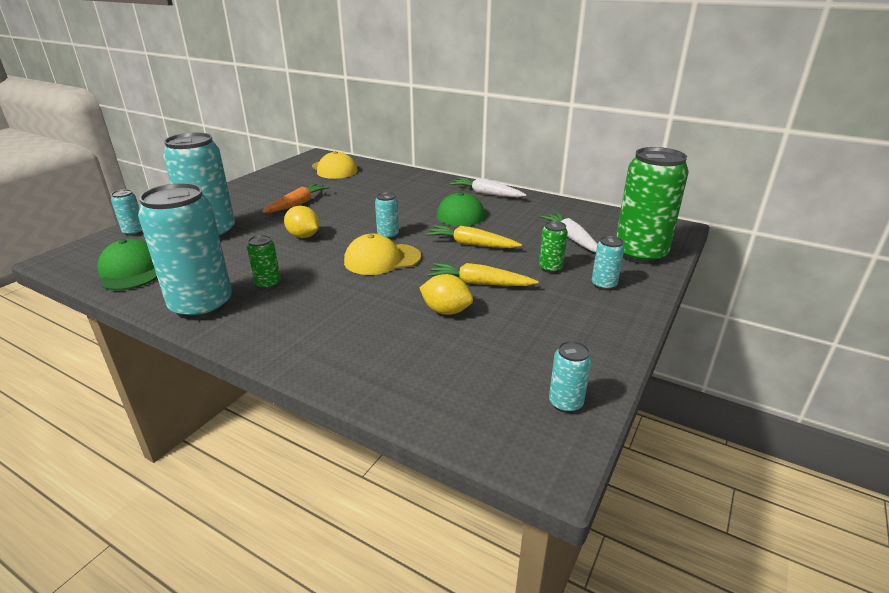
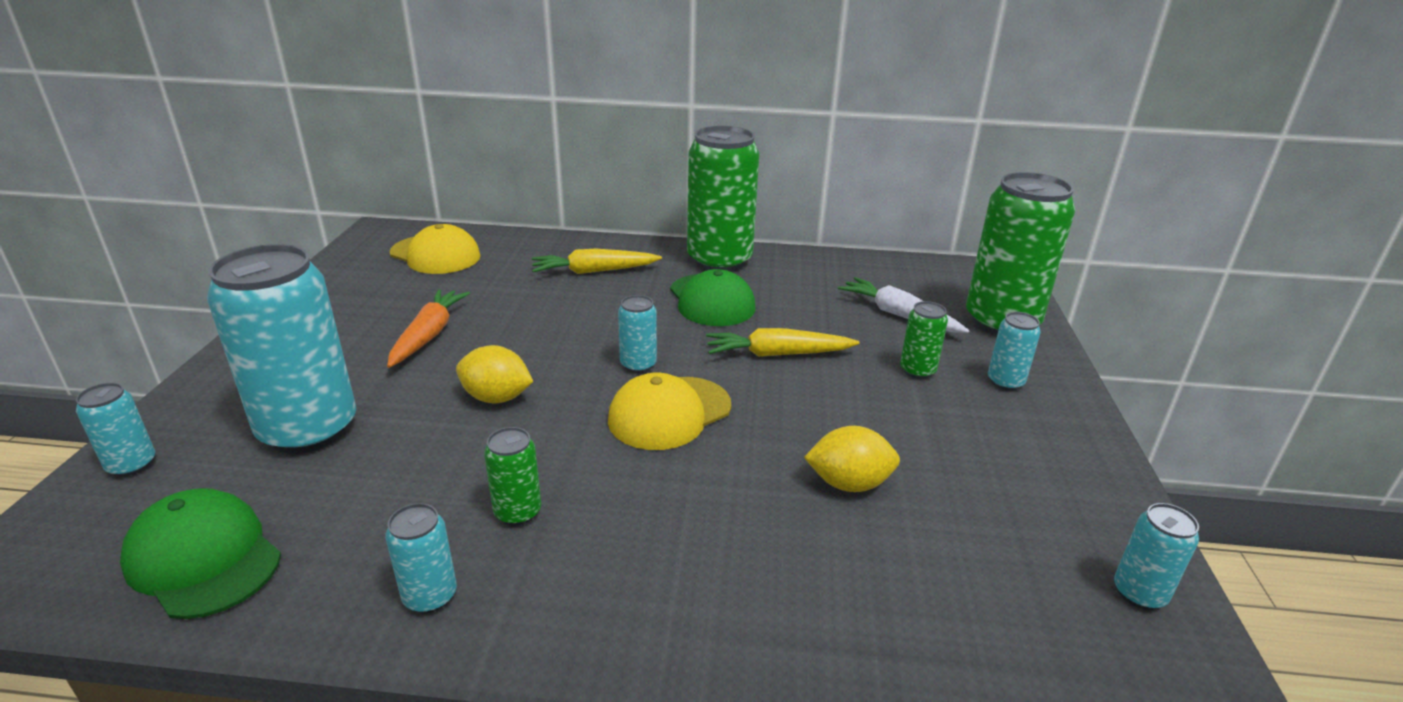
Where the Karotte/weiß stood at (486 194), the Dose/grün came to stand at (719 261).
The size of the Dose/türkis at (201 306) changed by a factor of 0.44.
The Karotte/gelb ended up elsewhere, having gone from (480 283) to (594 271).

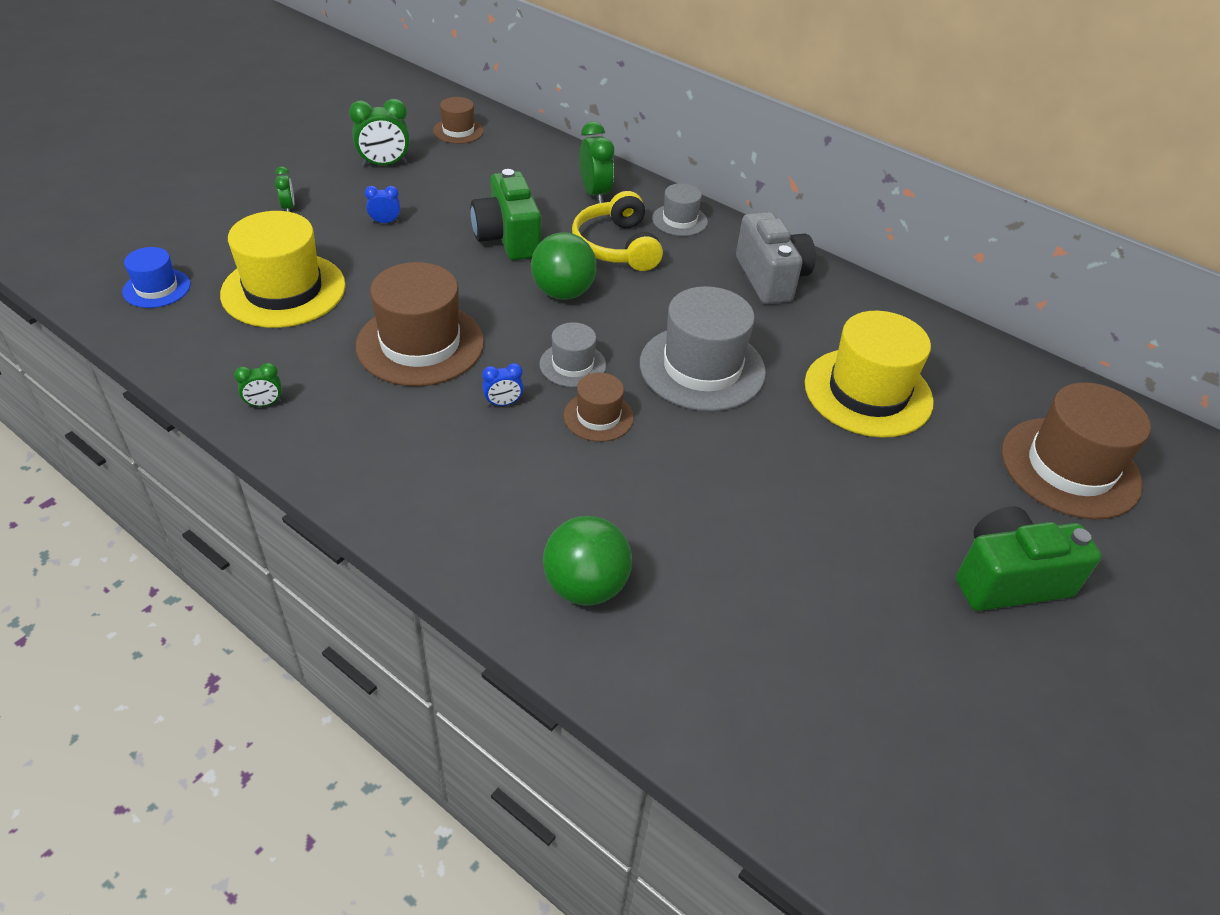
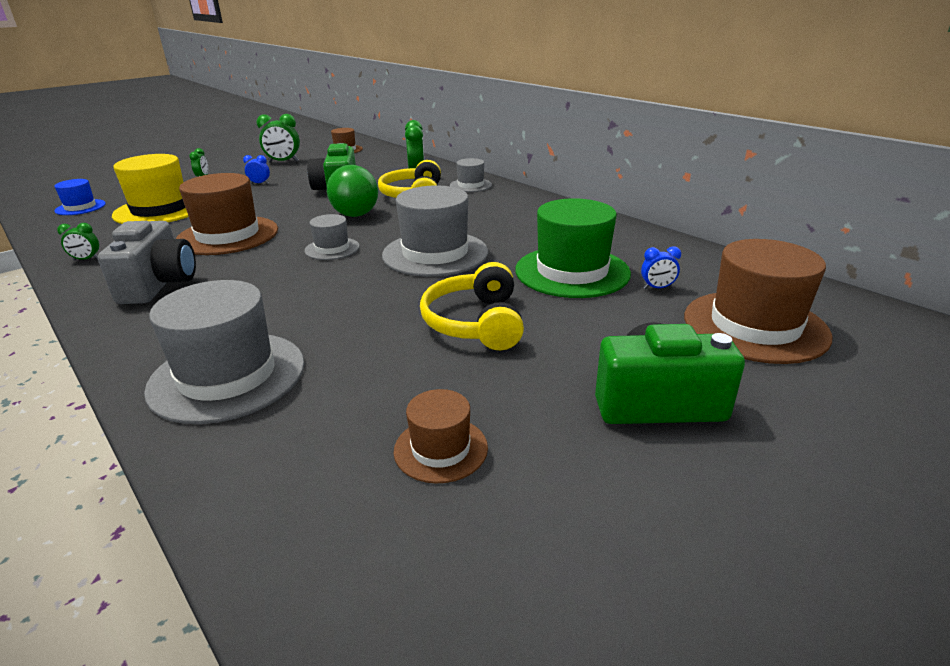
The Kamera/grau ended up elsewhere, having gone from (770 278) to (159 284).
What was the Hut/gelb at (868 392) turned into the Hut/grün at (572 271).
The Wecker/blau ended up elsewhere, having gone from (503 403) to (657 288).
The Hut/braun ended up elsewhere, having gone from (598 416) to (440 449).
Where the Ball/grün stood at (585 586), the Hut/grau came to stand at (227 376).
The second view gained the Kopfhörer/gelb at (475 322).

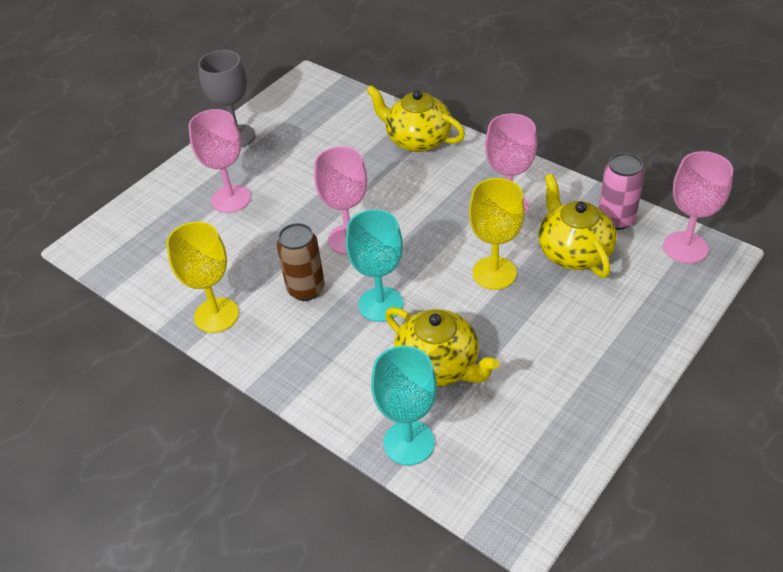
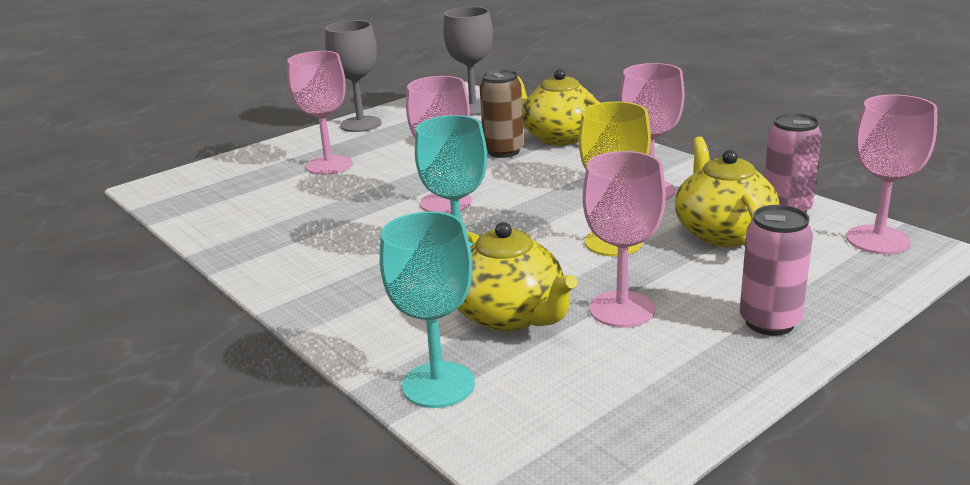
The second view lost the Kelch/gelb at (216 315).
The Dose/braun ended up elsewhere, having gone from (306 289) to (503 151).
The second view gained the Kelch/grau at (473 108).
The second view gained the Kelch/rosa at (622 309).
The second view gained the Dose/rosa at (769 322).

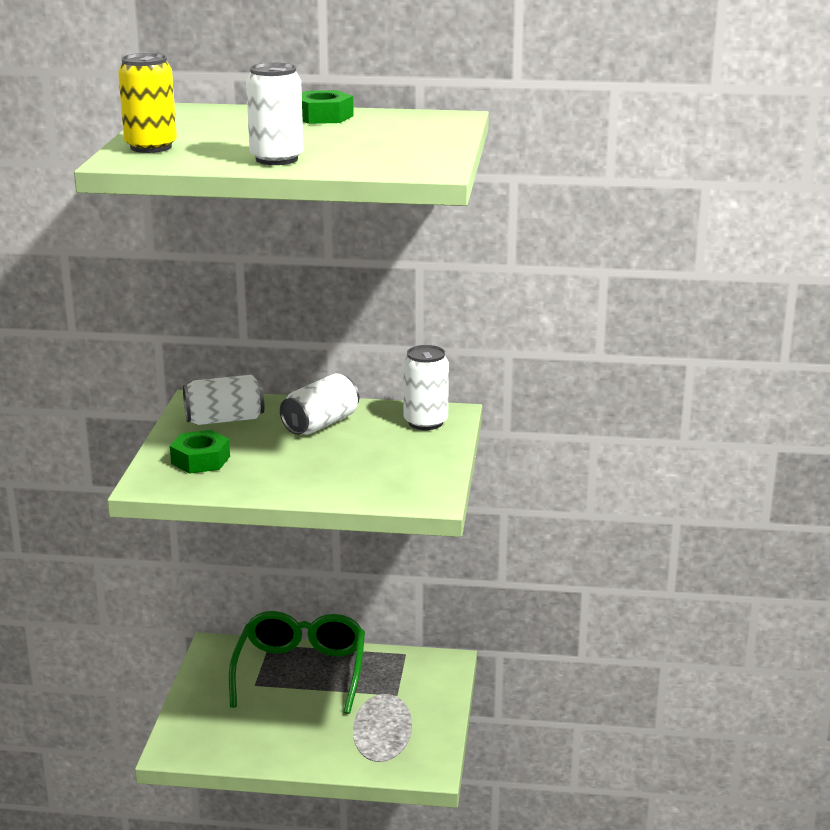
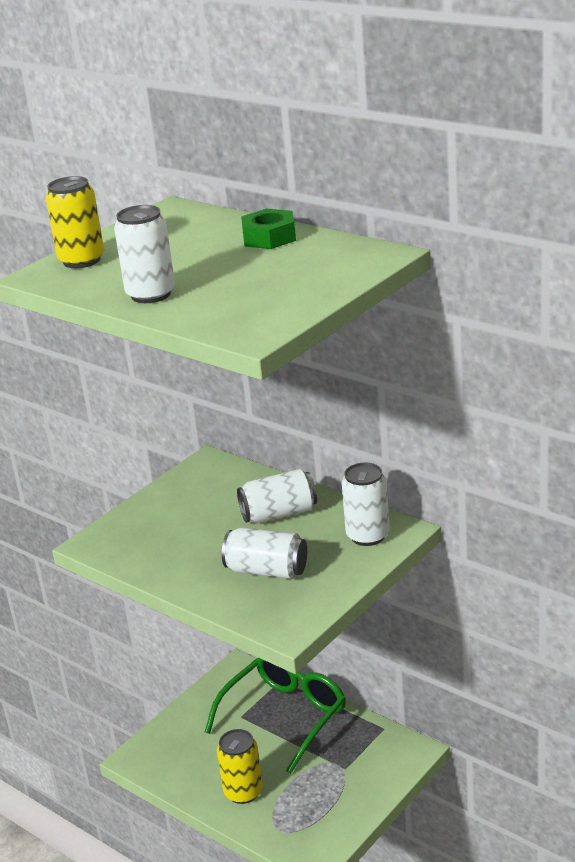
The Dose/weiß ended up elsewhere, having gone from (224 419) to (267 571).
The second view lost the Sechskantmutter/grün at (200 460).
The second view gained the Dose/gelb at (243 792).

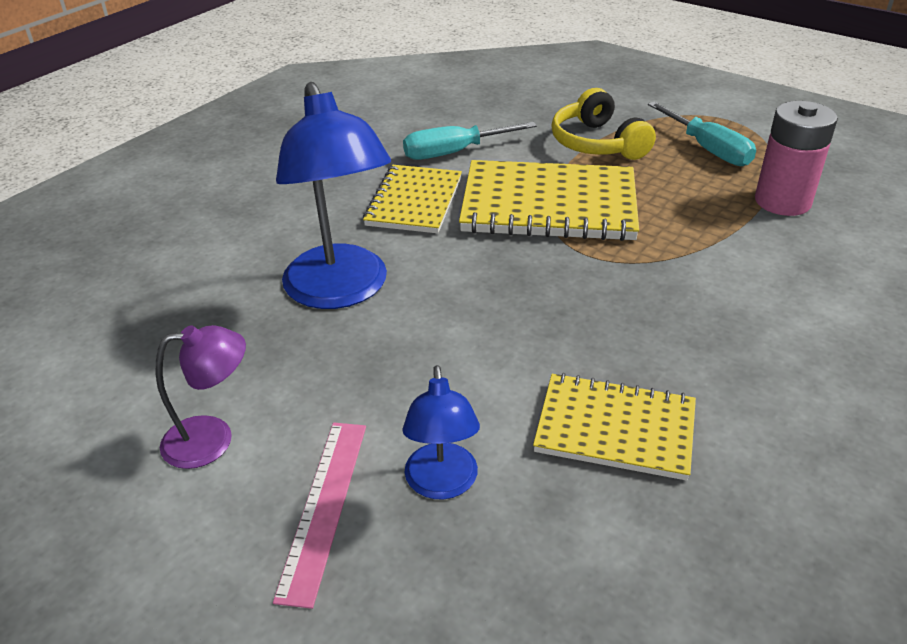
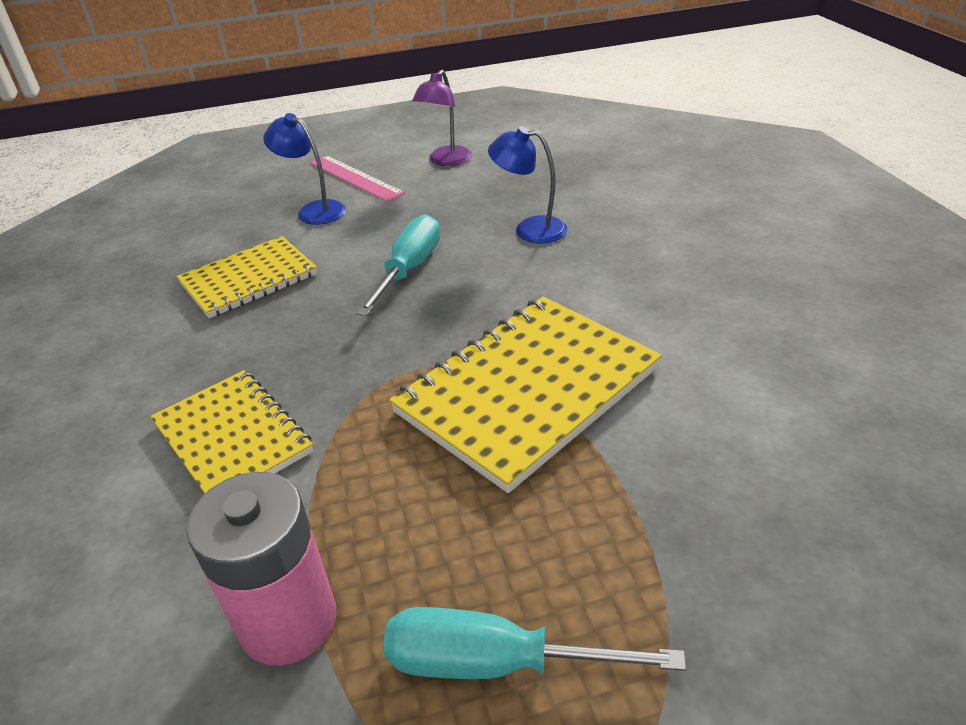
The size of the Lampe/blau at (341 291) changed by a factor of 0.54.
The second view lost the Kopfhörer/gelb at (597 143).
The Schraubenzieher/türkis ended up elsewhere, having gone from (455 152) to (409 270).
The Notizbuch/gelb ended up elsewhere, having gone from (414 202) to (233 438).

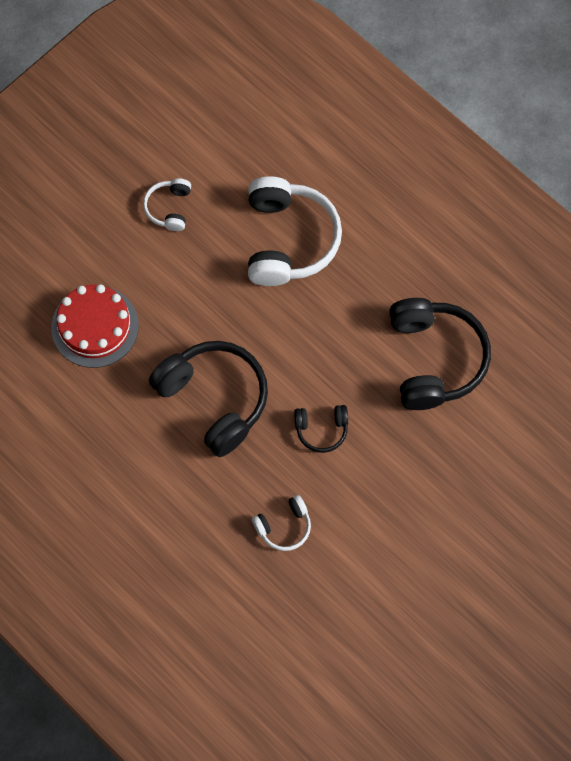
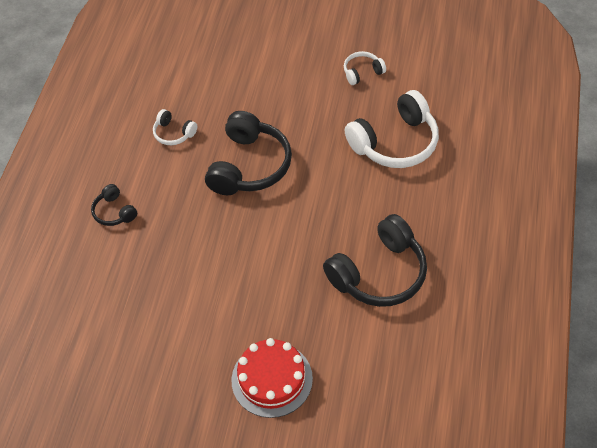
The Kuchen/rot ended up elsewhere, having gone from (95 326) to (272 379).
The Kopfhörer/schwarz ended up elsewhere, having gone from (321 429) to (114 212).
The Kopfhörer/weiß ended up elsewhere, having gone from (284 526) to (174 133).

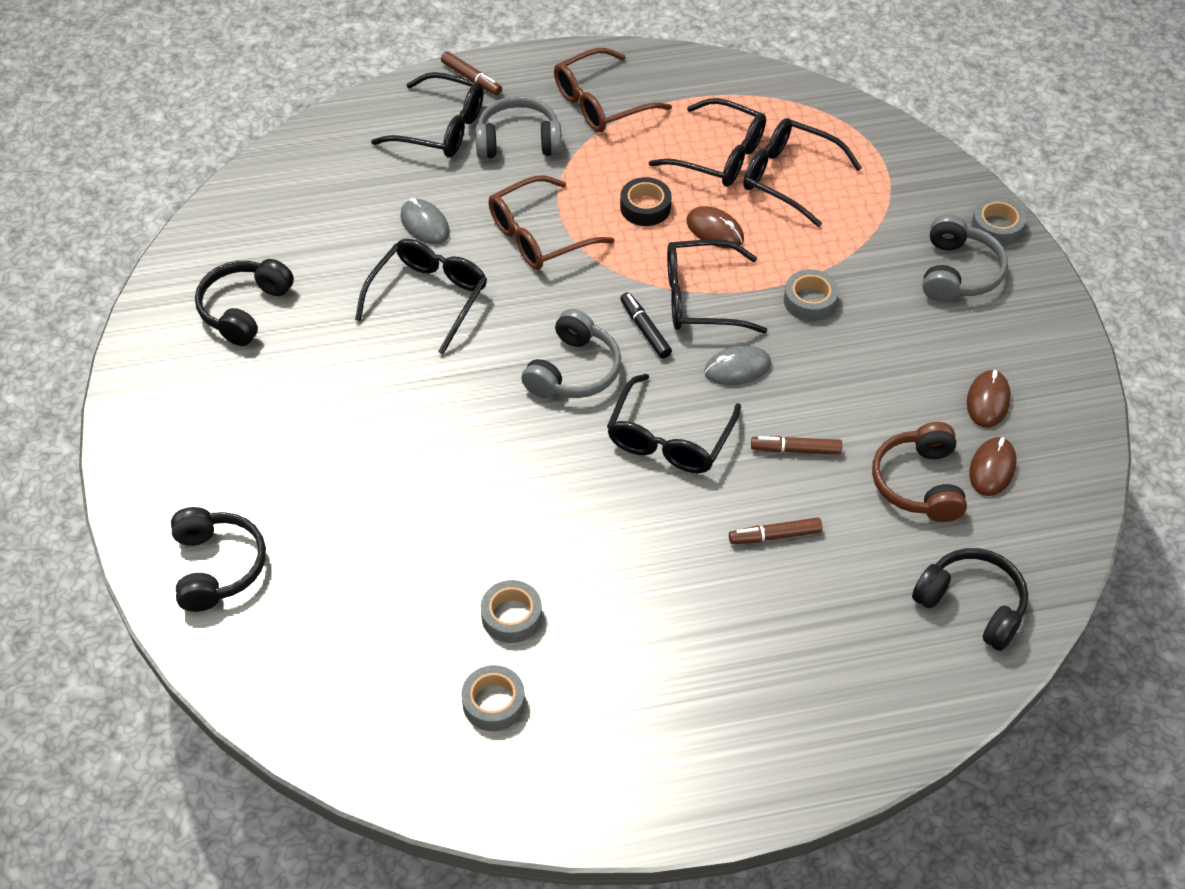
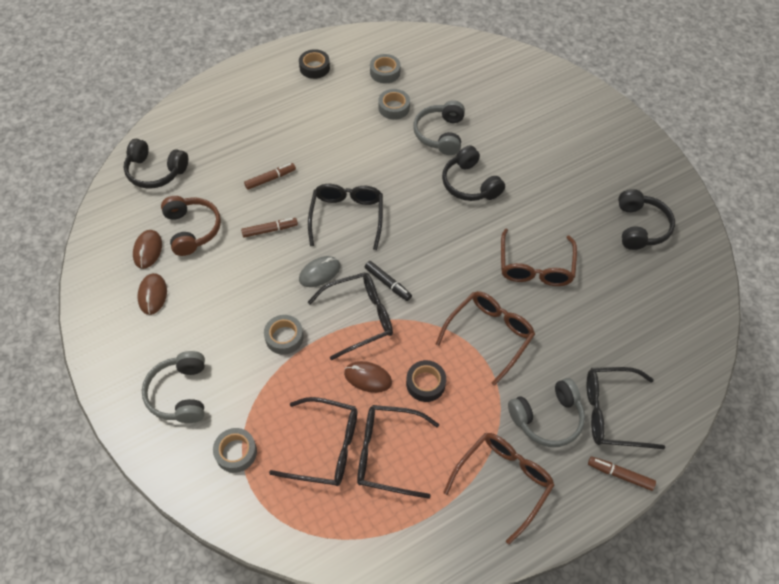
The Klebeband/grau ended up elsewhere, having gone from (997 227) to (236 452).
The second view lost the Computermaus/grau at (425 224).
What was the Brille/schwarz at (429 297) turned into the Brille/braun at (535 267).
The Kopfhörer/grau ended up elsewhere, having gone from (574 371) to (440 134).
The Kopfhörer/schwarz ended up elsewhere, having gone from (217 567) to (470 184).
The second view gained the Klebeband/schwarz at (314 67).

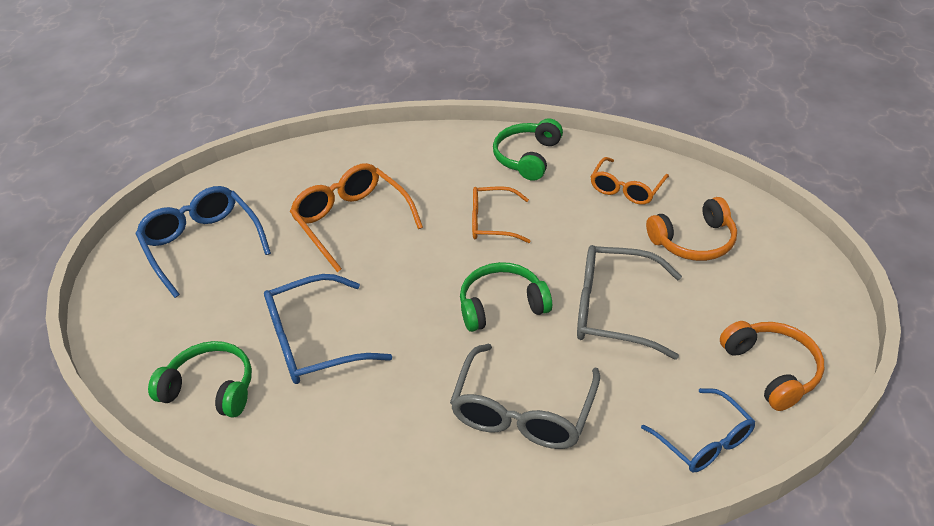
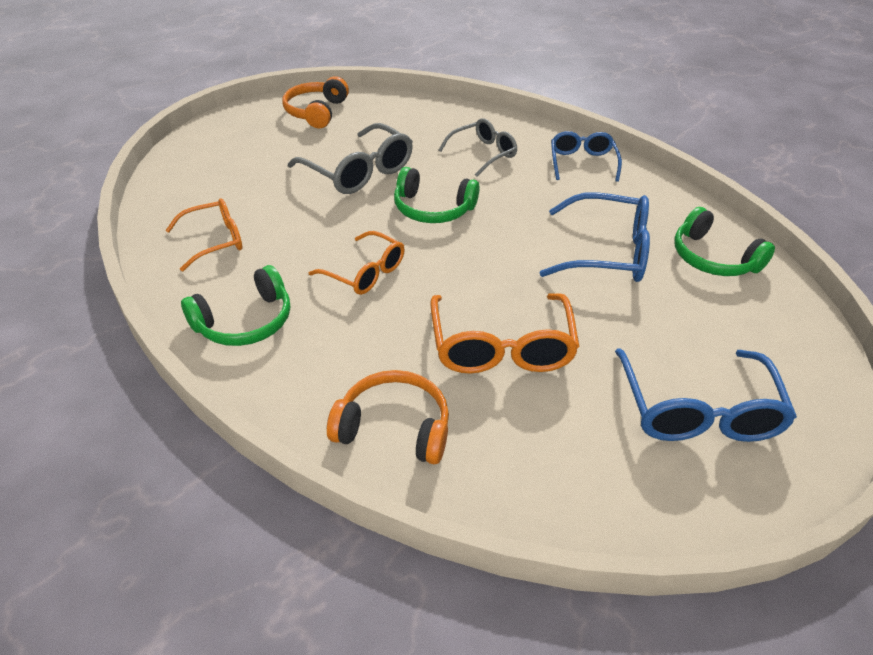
The Kopfhörer/orange ended up elsewhere, having gone from (694 241) to (394 427).
The size of the Brille/grau at (523 411) changed by a factor of 0.65.
The Brille/blau ended up elsewhere, having gone from (703 440) to (582 163).

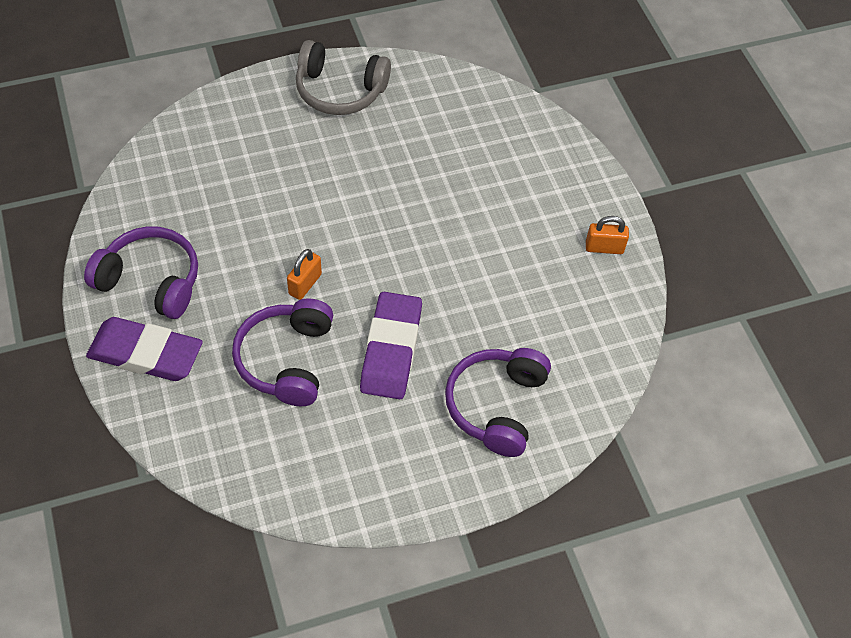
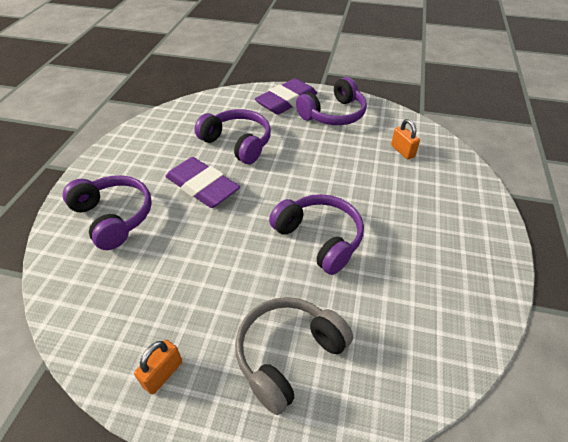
The Kopfhörer/grau ended up elsewhere, having gone from (340 90) to (288 354).
The Vorhängeschloss/orange ended up elsewhere, having gone from (305 284) to (402 151).
The second view gained the Kopfhörer/lila at (319 238).

